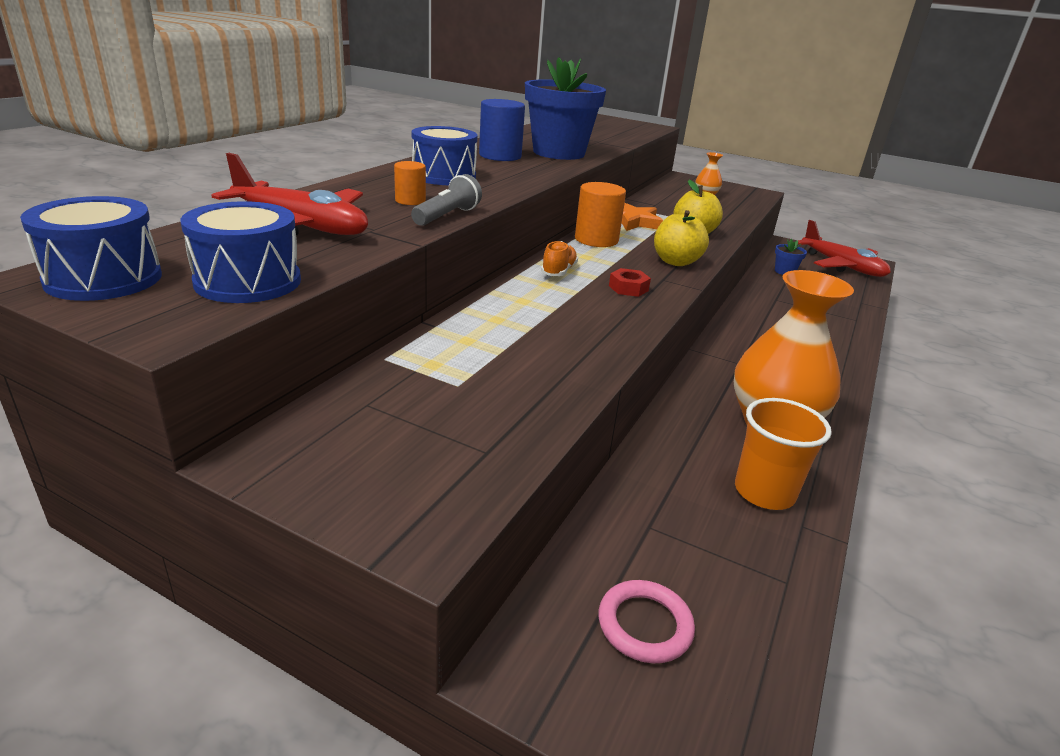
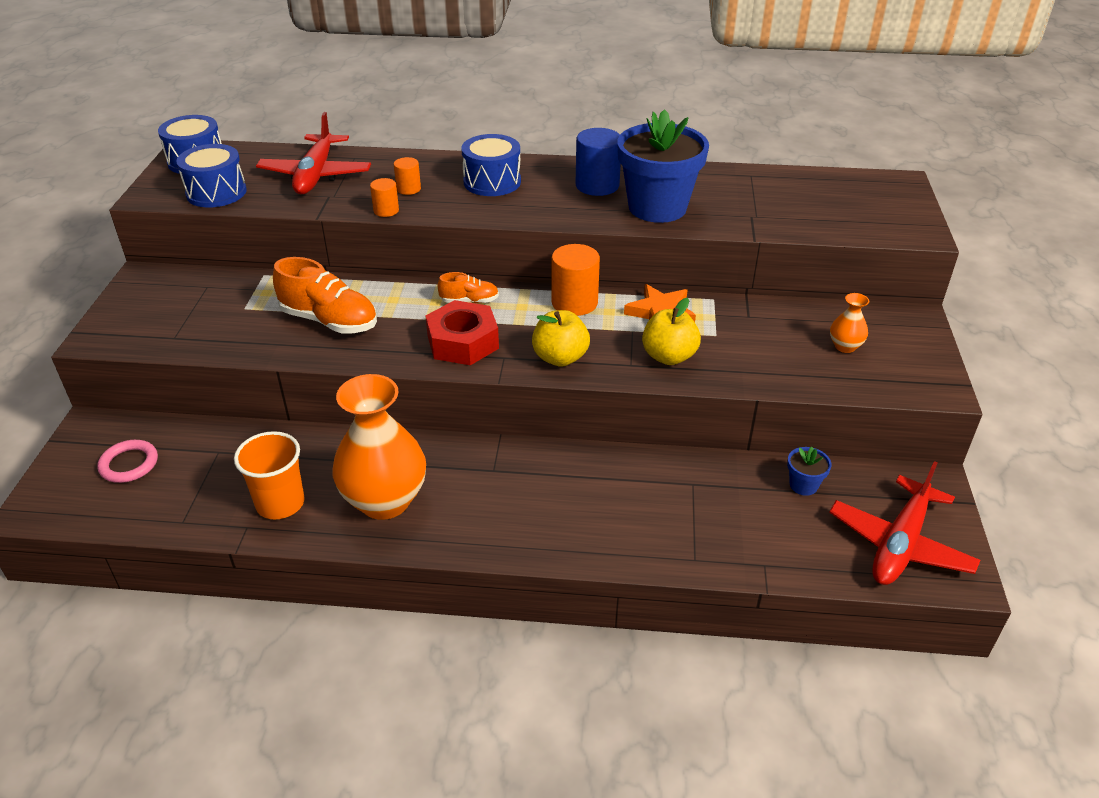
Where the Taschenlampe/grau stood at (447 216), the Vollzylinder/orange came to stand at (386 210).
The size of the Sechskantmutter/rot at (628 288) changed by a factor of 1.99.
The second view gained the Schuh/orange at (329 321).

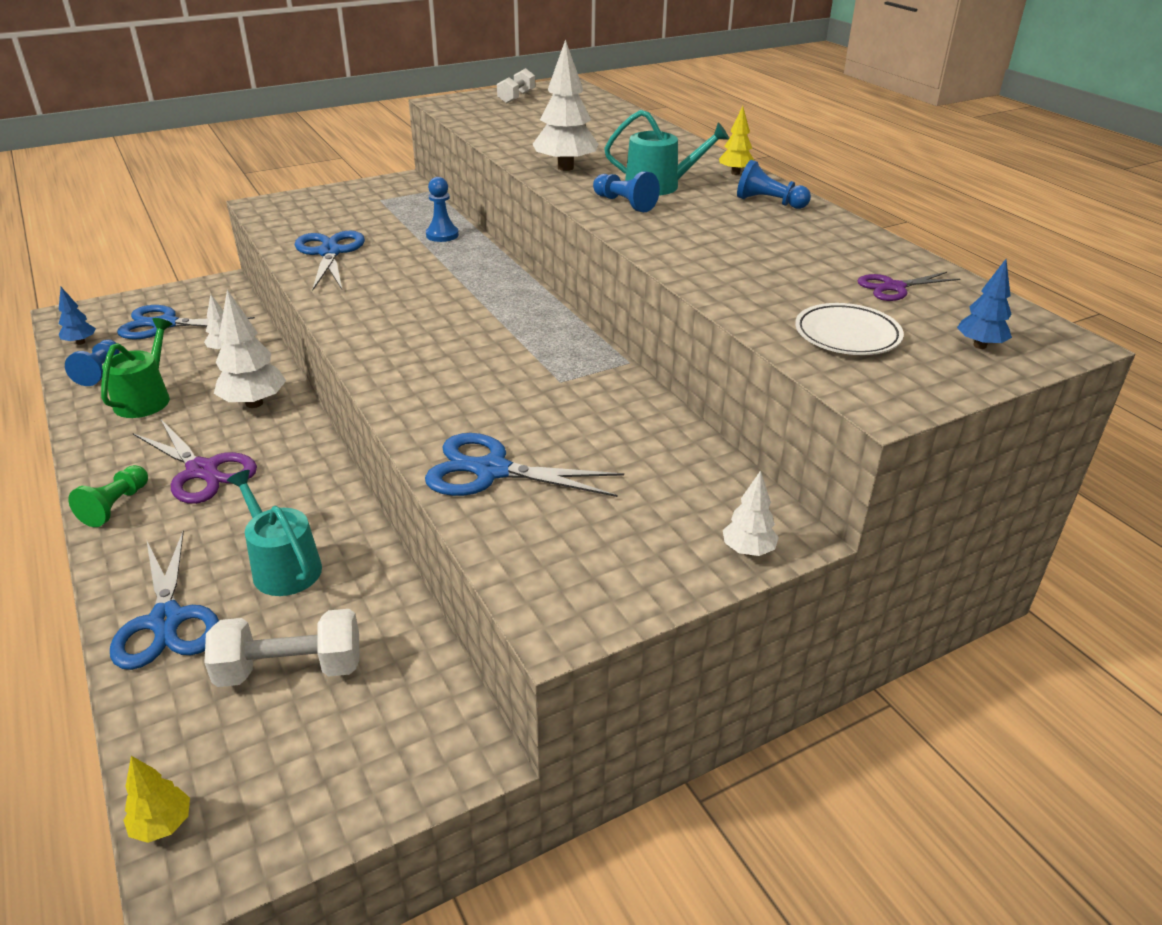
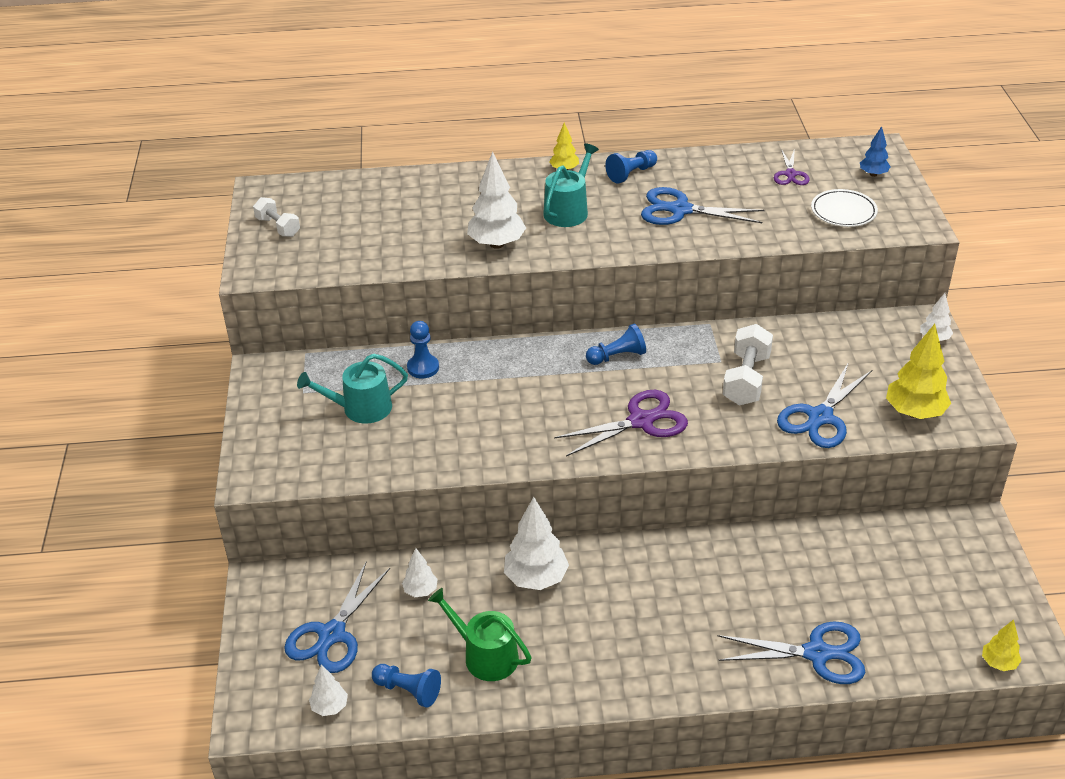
The Bauer/blau ended up elsewhere, having gone from (624 203) to (617 356).
The Schere/blau ended up elsewhere, having gone from (330 252) to (680 210).
What was the Baum/blau at (80 342) turned into the Baum/weiß at (330 707).
The Schere/lila ended up elsewhere, having gone from (202 471) to (641 421).
The second view lost the Bauer/grün at (116 506).
The Gießkanne/türkis ended up elsewhere, having gone from (283 566) to (360 408).
The Hantel/weiß ended up elsewhere, having gone from (290 669) to (746 379).
The second view gained the Baum/gelb at (914 412).

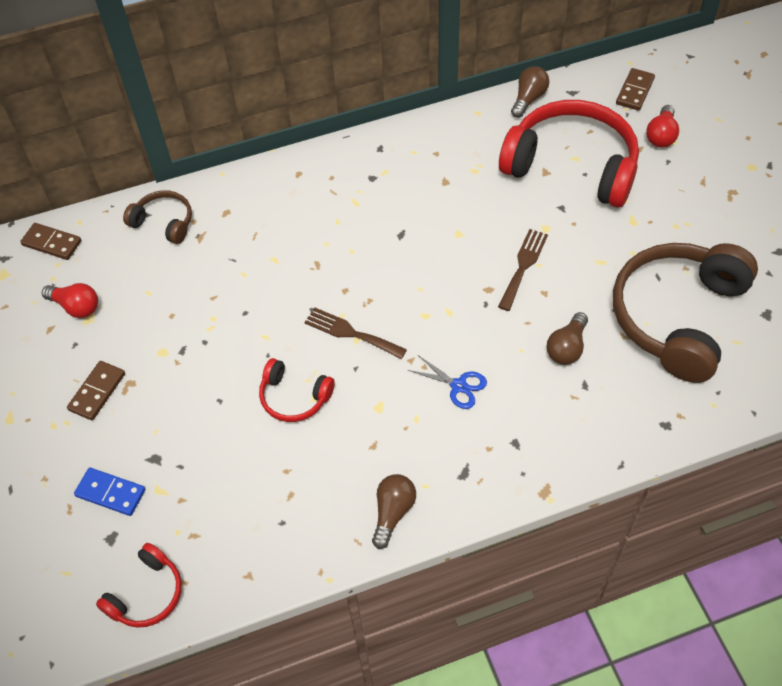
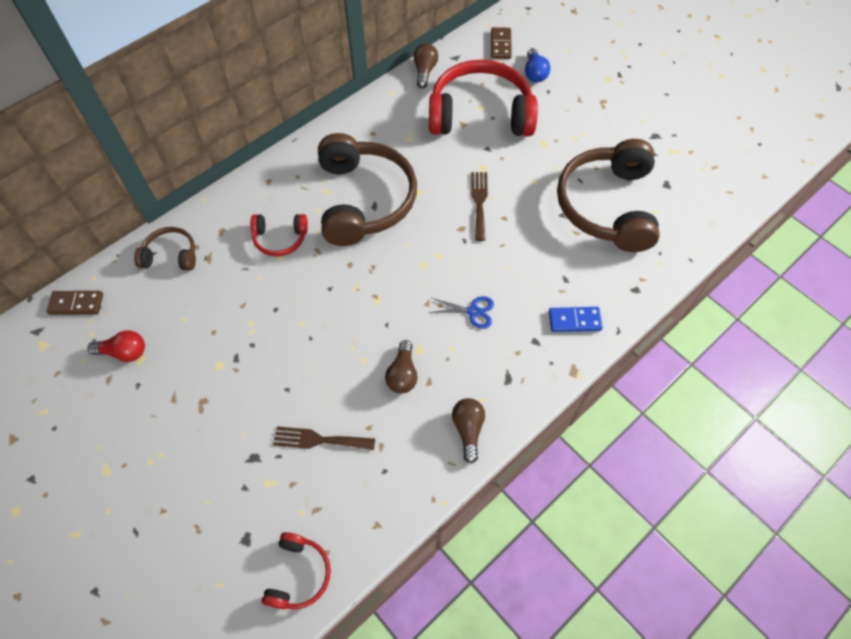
What was the Glühbirne/rot at (661 135) turned into the Glühbirne/blau at (534 73).
The Gabel/braun ended up elsewhere, having gone from (351 333) to (319 440).
The Glühbirne/braun ended up elsewhere, having gone from (567 347) to (402 374).
The Kopfhörer/rot ended up elsewhere, having gone from (294 397) to (280 239).
The second view lost the Dominostein/braun at (97 392).
The Dominostein/blau ended up elsewhere, having gone from (111 493) to (574 320).
The second view gained the Kopfhörer/braun at (364 200).

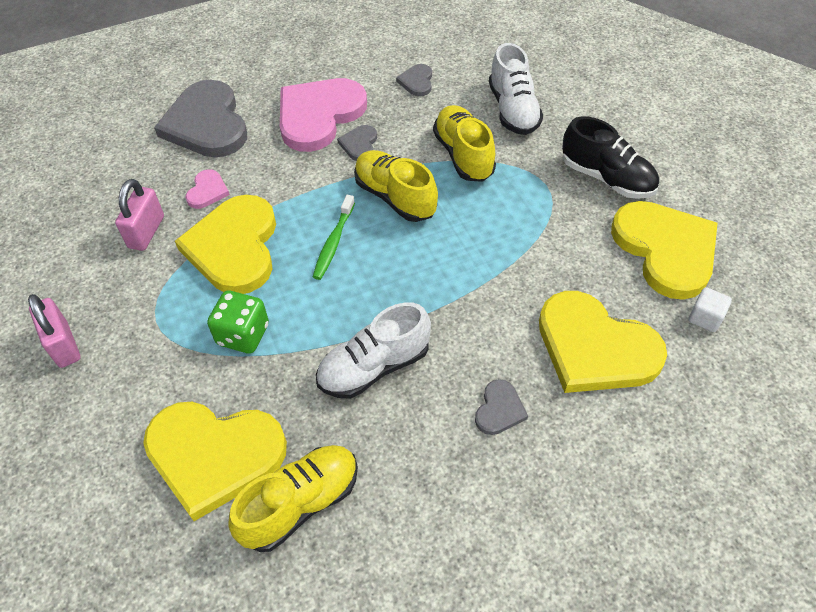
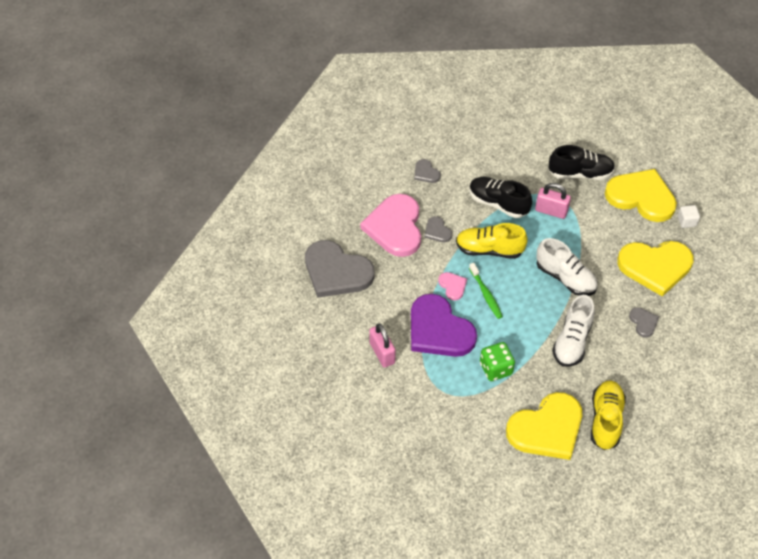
The Schuh/weiß ended up elsewhere, having gone from (513 110) to (565 278).
What was the Schuh/gelb at (463 155) turned into the Schuh/schwarz at (498 204).
The Herz/rosa ended up elsewhere, having gone from (207 191) to (452 286).
What was the Herz/gelb at (234 247) turned into the Herz/lila at (439 330).
The Vorhängeschloss/rosa ended up elsewhere, having gone from (63 345) to (551 211).

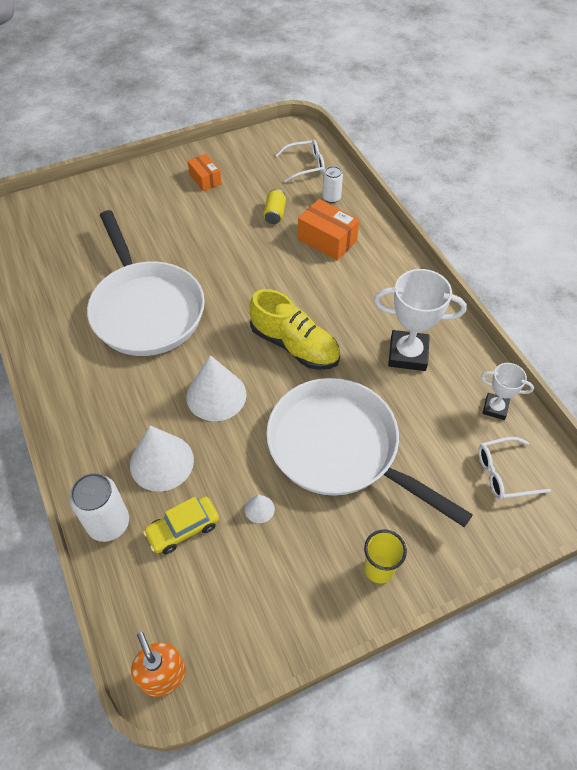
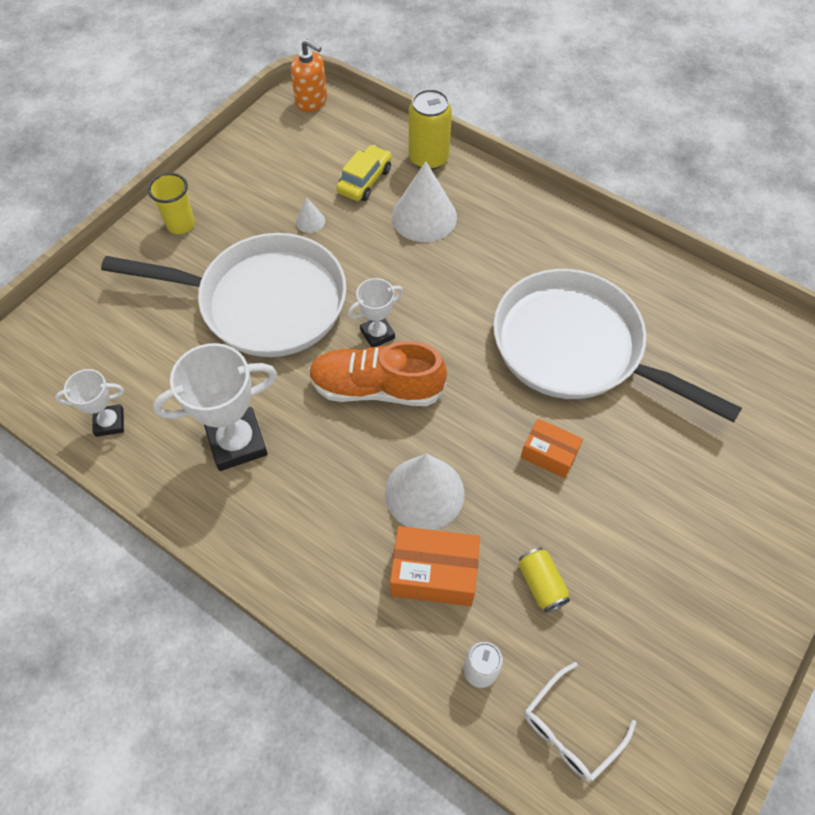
The Schachtel/orange ended up elsewhere, having gone from (205 179) to (549 454).
What was the Schuh/gelb at (295 345) turned into the Schuh/orange at (376 388).
The Kegel/weiß ended up elsewhere, having gone from (216 395) to (424 493).
The second view lost the Brille/weiß at (504 474).
What was the Dose/weiß at (108 523) turned into the Dose/gelb at (428 158).
The second view gained the Pokal/weiß at (377 334).

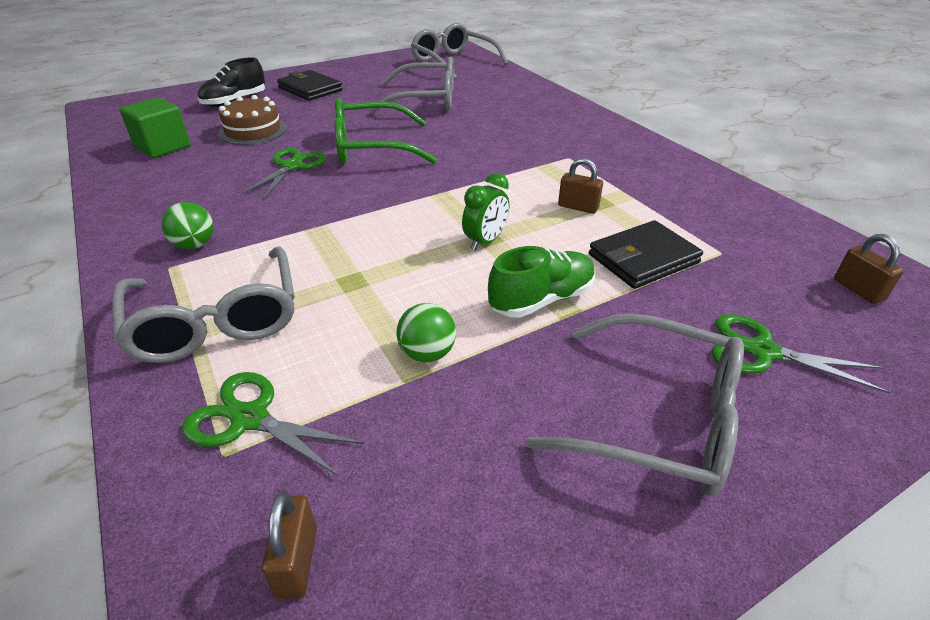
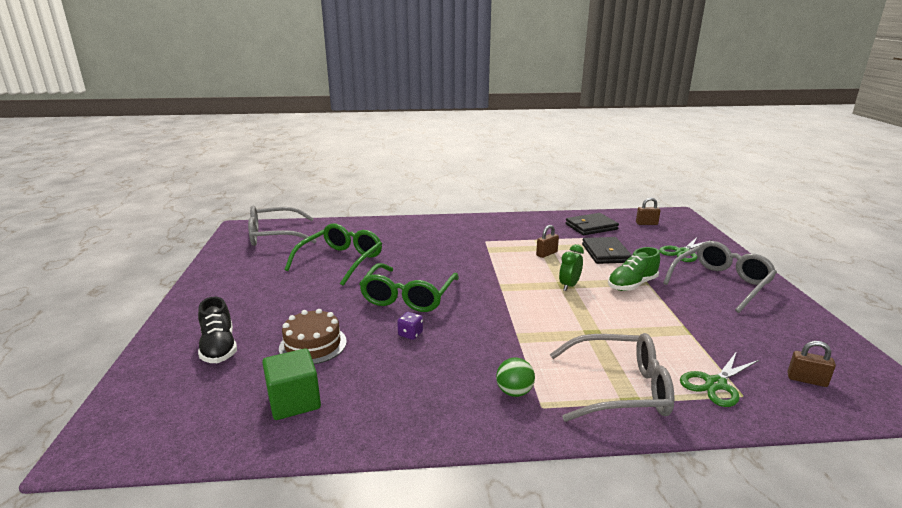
What was the Brille/grau at (425 100) turned into the Brille/grün at (341 261).
The Geldbörse/schwarz ended up elsewhere, having gone from (310 89) to (591 227).
Where the Schere/grün stood at (292 166), the Spielwürfel/lila came to stand at (410 334).
The Wecker/grün at (485 241) ended up facing another way, 120 degrees counterclockwise from before.
The Schuh/grün at (541 299) ended up facing another way, 120 degrees counterclockwise from before.
The second view lost the Ball/grün at (427 353).

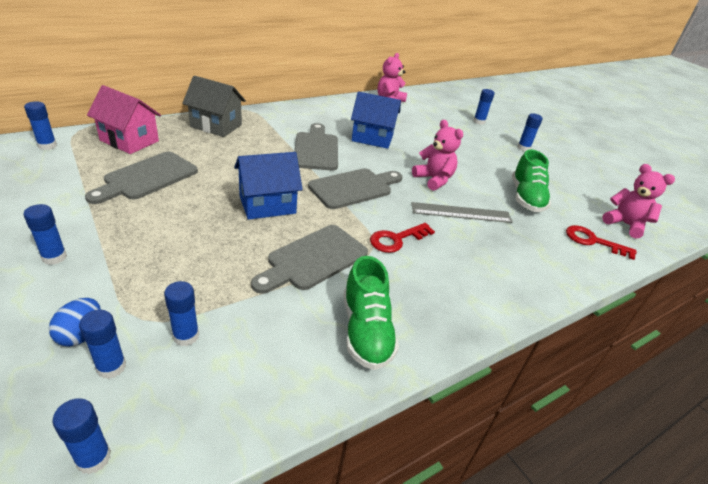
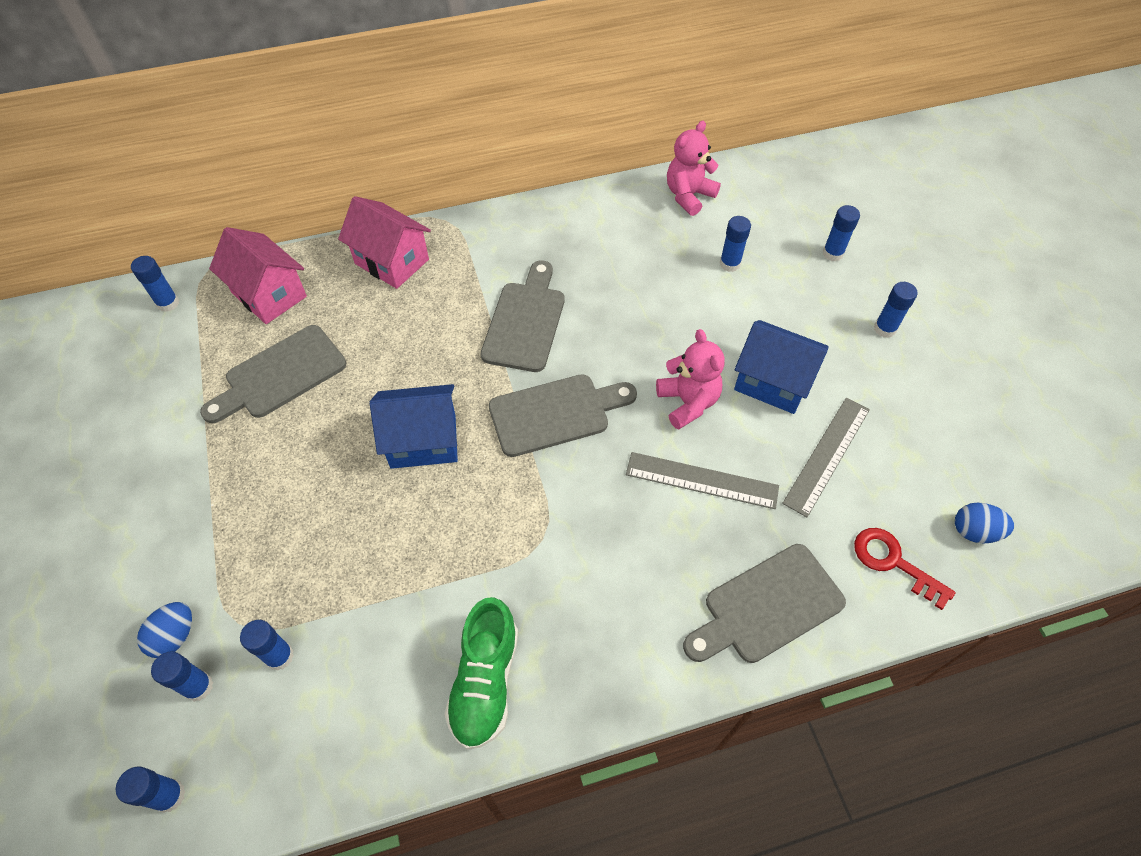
What was the Haus/grau at (216 126) turned into the Haus/rosa at (392 261).
The Haus/blau ended up elsewhere, having gone from (372 138) to (772 382).
Where the Schuh/grün stood at (526 198), the Lineal/grau came to stand at (827 455).
Where the Teddybär/rosa stood at (625 224), the Ei/blau came to stand at (974 531).
The Klebestift/blau ended up elsewhere, having gone from (54 257) to (730 264).
The second view lost the Schlüssel/rot at (397 239).
The Schneidebrett/grau ended up elsewhere, having gone from (313 259) to (767 606).

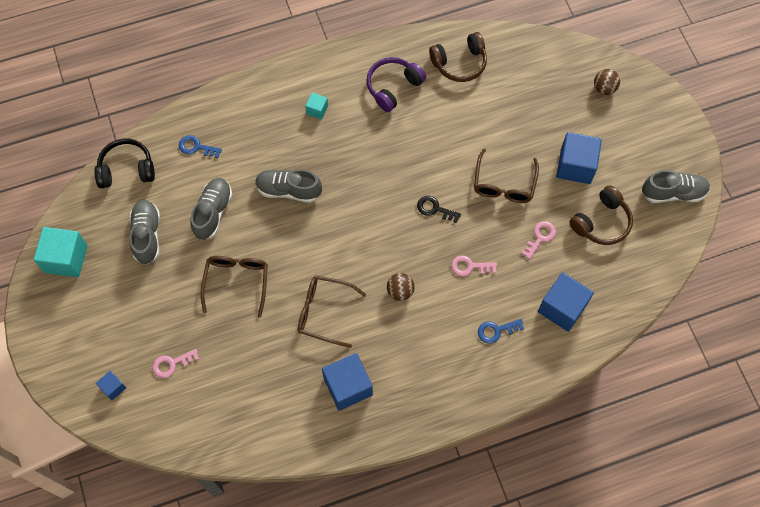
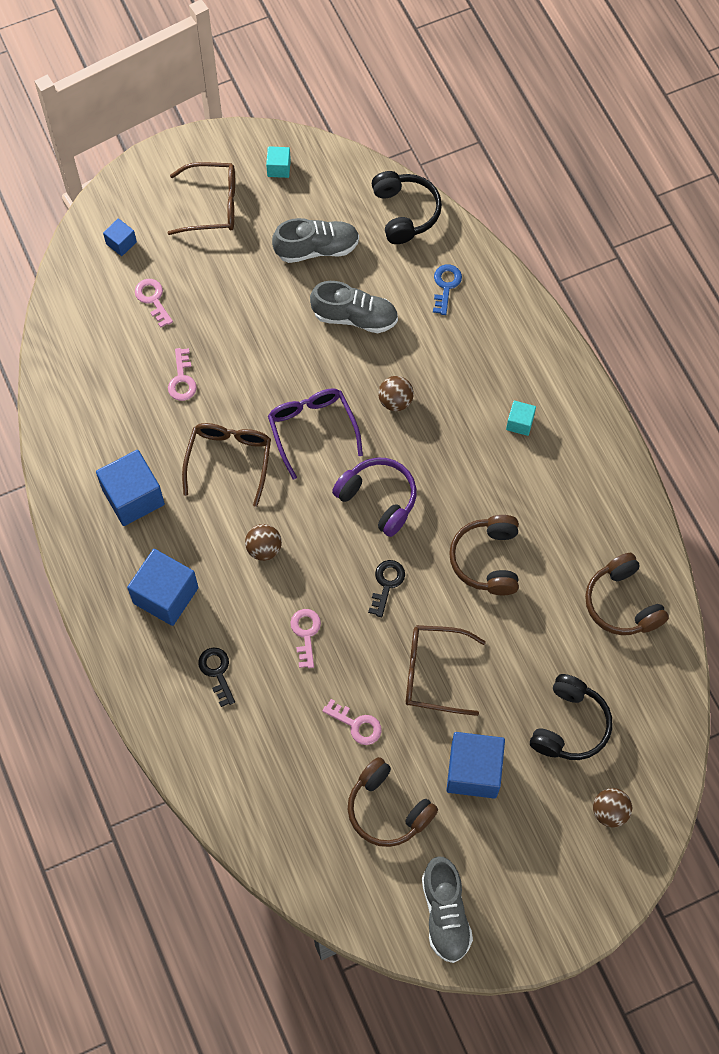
The Kopfhörer/lila ended up elsewhere, having gone from (393 87) to (378 499).
Where the Schuh/grau stood at (288 190), the Ball/braun came to stand at (395 401).
The size of the Kubus/türkis at (66 259) changed by a factor of 0.50.
The Brille/braun ended up elsewhere, having gone from (237 282) to (212 205).
The Kubus/blau ended up elsewhere, having gone from (562 308) to (165 595).
What was the Schlüssel/blau at (496 331) turned into the Schlüssel/schwarz at (217 672).
The second view gained the Schlüssel/rosa at (182 379).
The second view gained the Brille/lila at (312 429).
The second view gained the Kopfhörer/braun at (487 560).
The second view gained the Kopfhörer/schwarz at (570 725).

